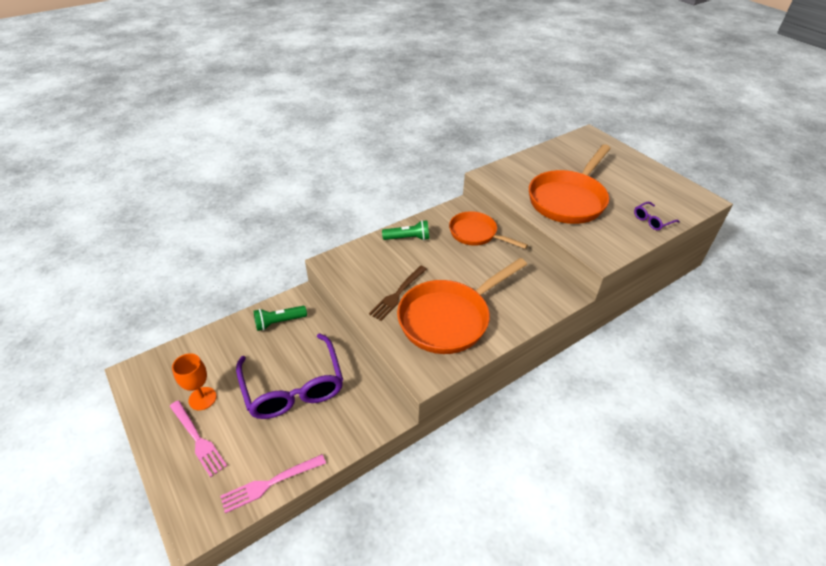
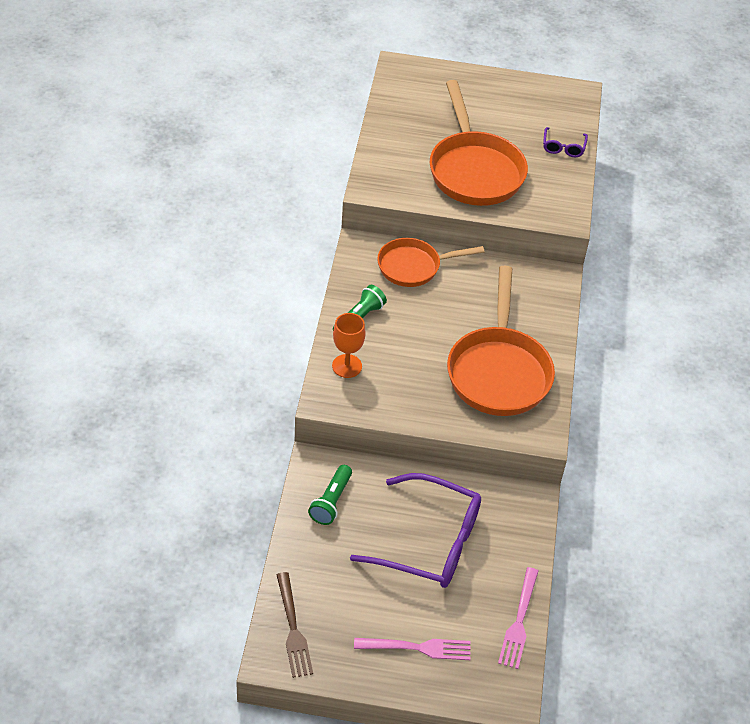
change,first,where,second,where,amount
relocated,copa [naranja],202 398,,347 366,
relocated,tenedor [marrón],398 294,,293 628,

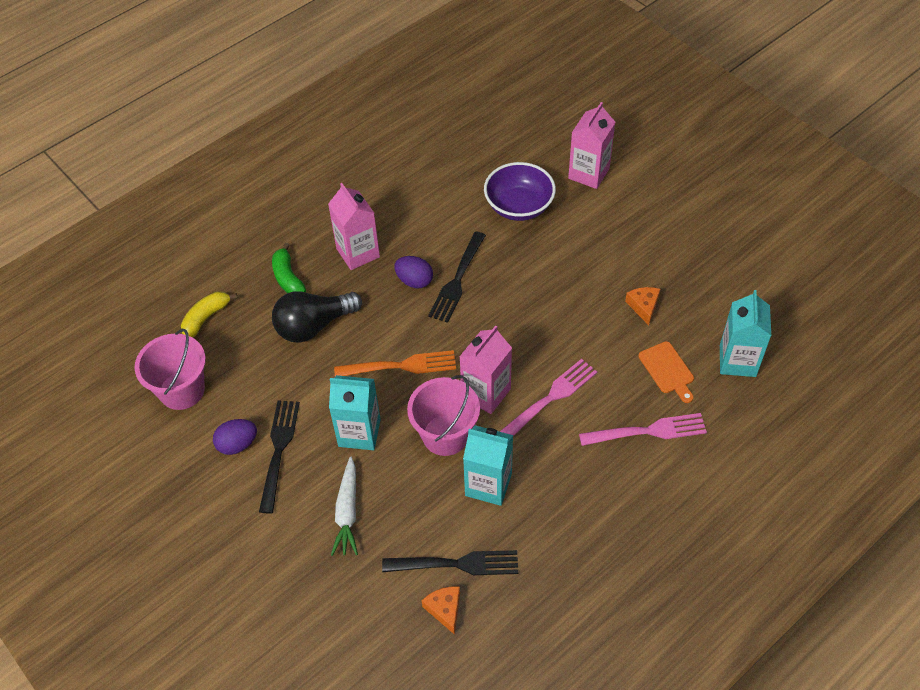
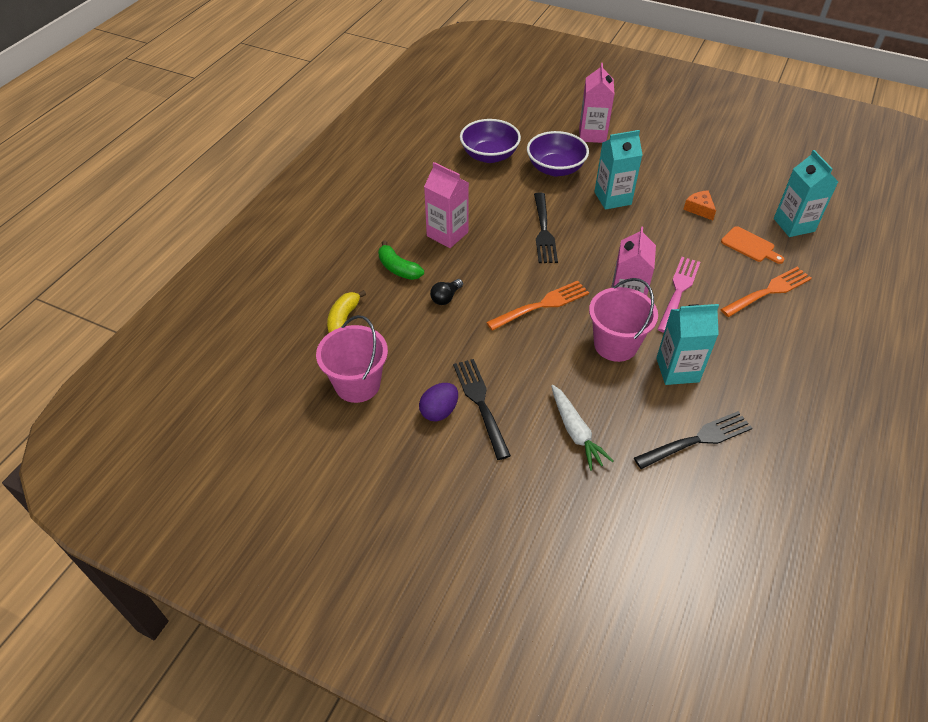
change,first,where,second,where,amount
missing,huevo [morado],414 281,,,
missing,queso [naranja],445 609,,,
appeared,,,cuenco [morado],489 155,
relocated,cartón de leche [turquesa],359 433,,612 198,
colour,tenedor [rosa],647 431,tenedor [naranja],768 292,
size,bombilla [negro],313 326,,446 298,x0.48

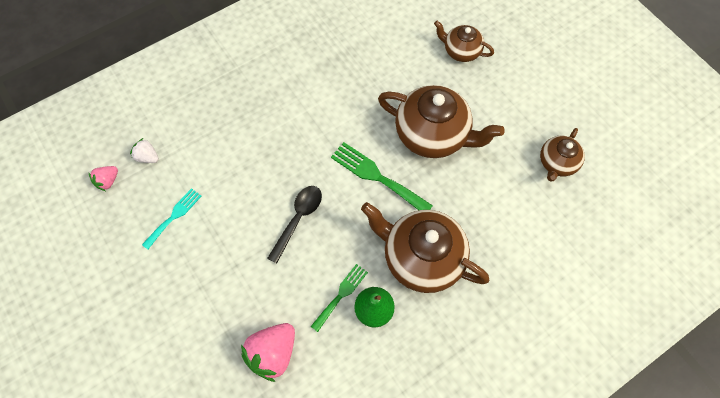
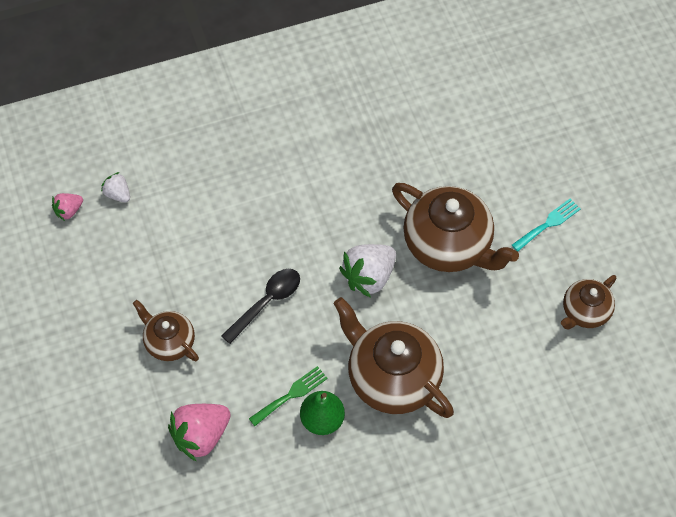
change,first,where,second,where,amount
relocated,tenedor [turquesa],174 216,,548 224,
relocated,tetera [marrón],461 51,,169 342,
exchanged,tenedor [verde],377 176,fresa [blanco],369 277,

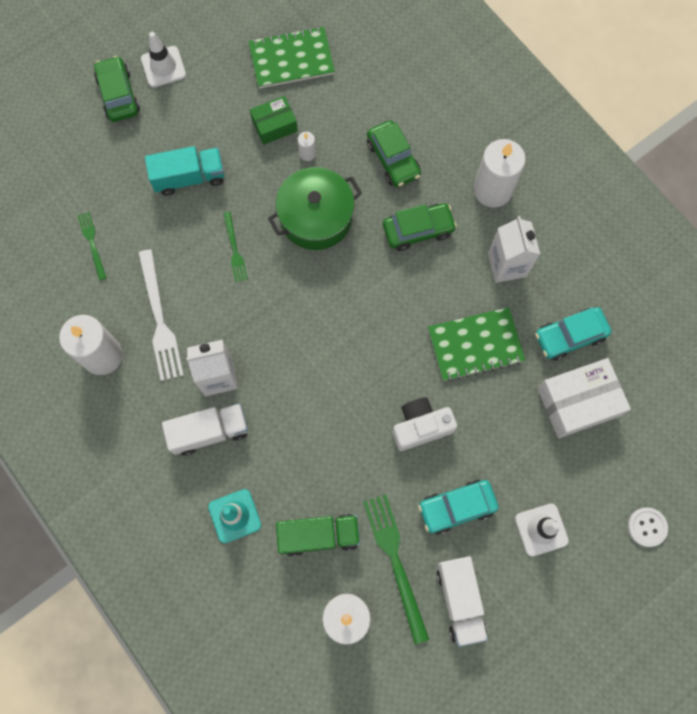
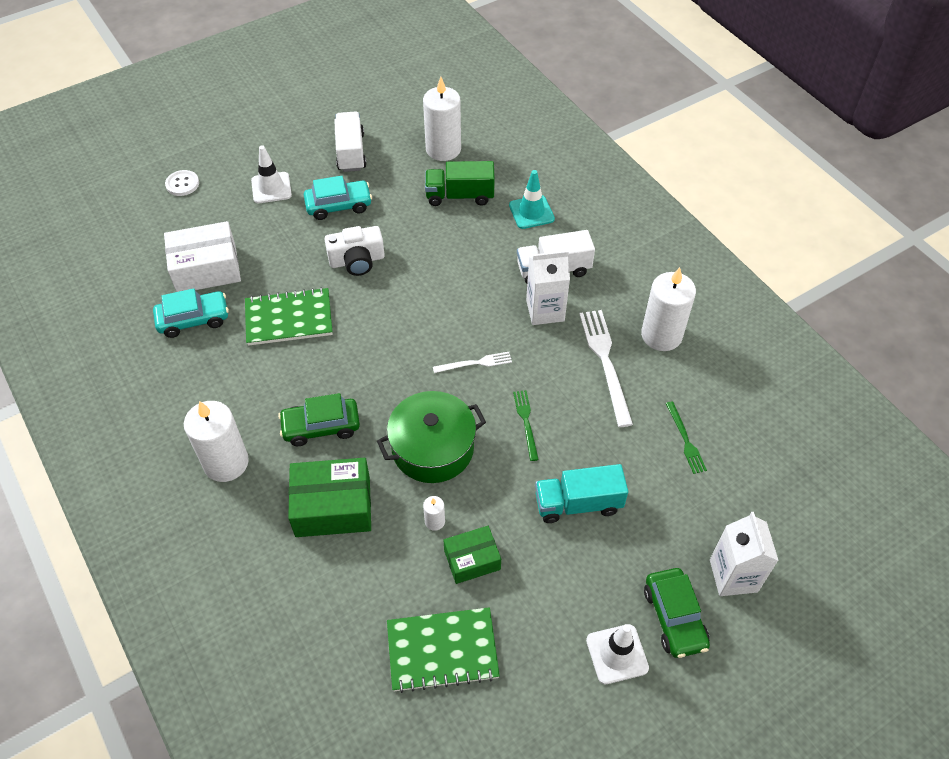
change,first,where,second,where,amount
missing,tenedor [verde],395 562,,,
appeared,,,tenedor [blanco],475 363,
relocated,cartón de leche [blanco],507 265,,733 576,
exchanged,coche [verde],393 159,caja [verde],333 506,

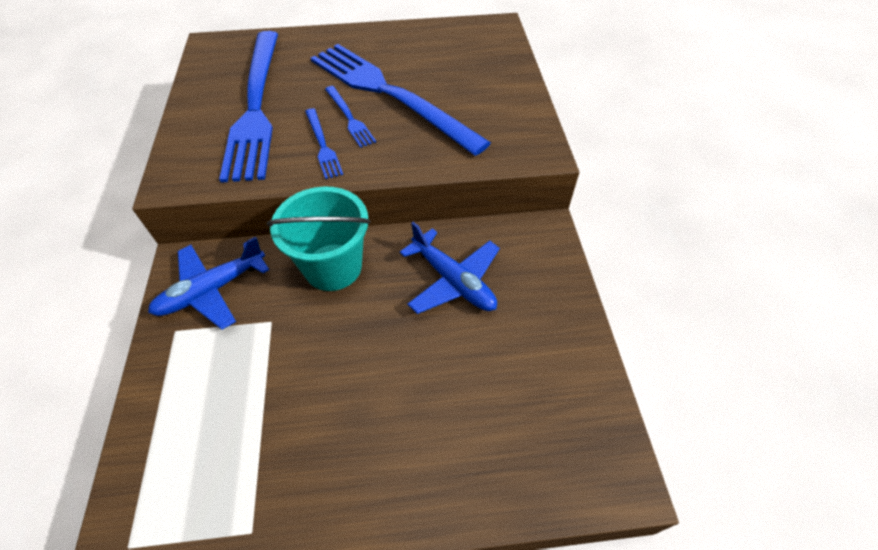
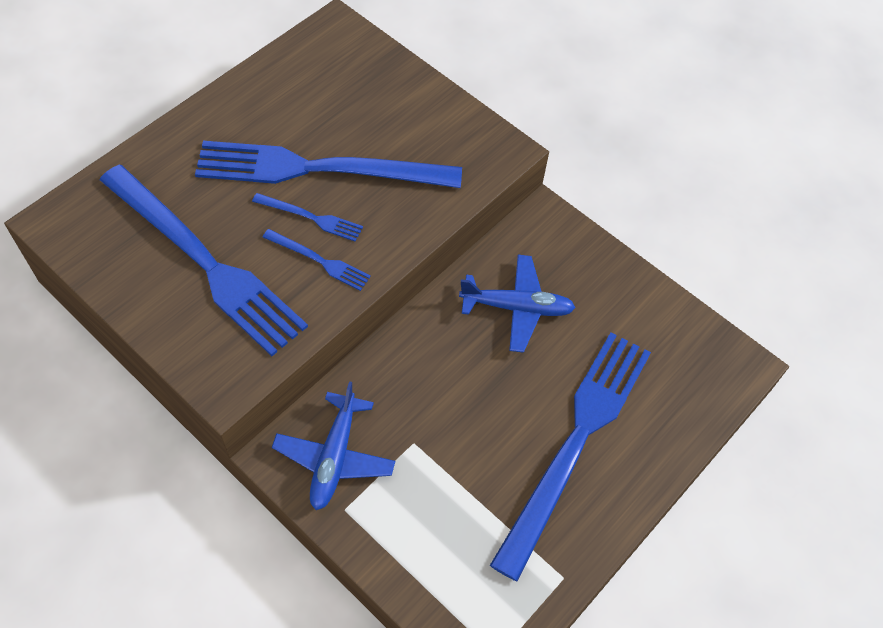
change,first,where,second,where,amount
missing,balde [turquesa],333 267,,,
appeared,,,tenedor [azul],576 441,

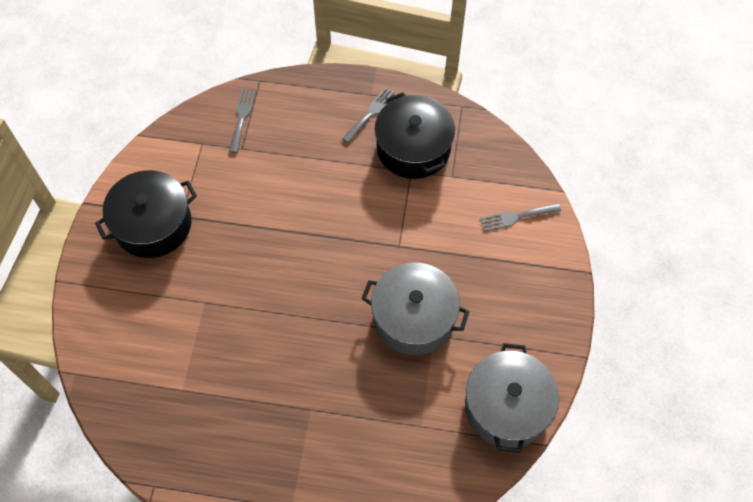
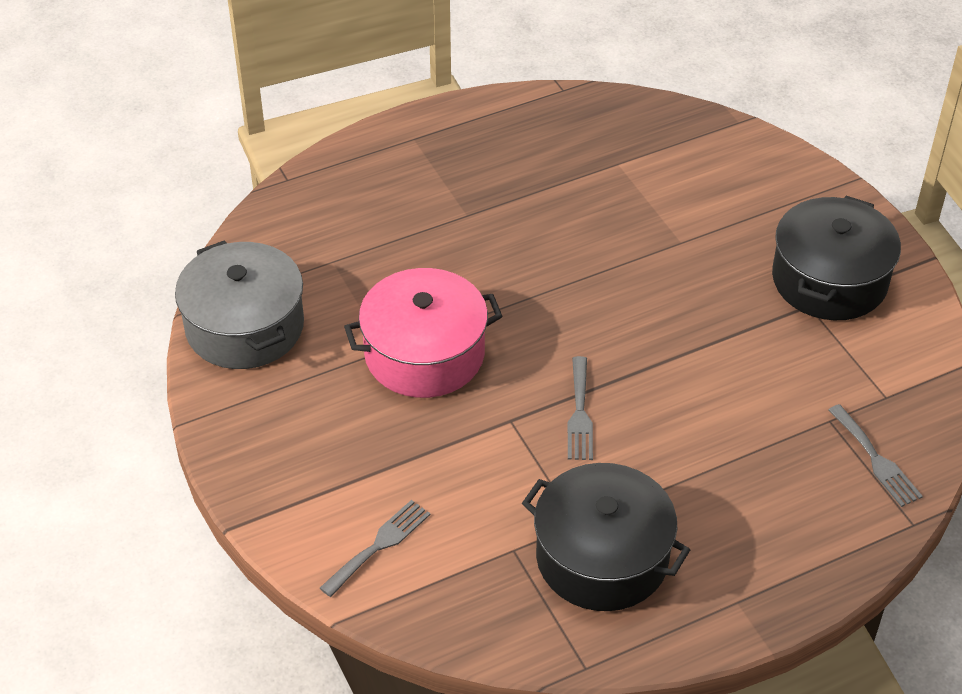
change,first,where,second,where,amount
relocated,tenedor [gris],371 113,,579 414,
colour,olla [gris],413 318,olla [rosa],424 354,

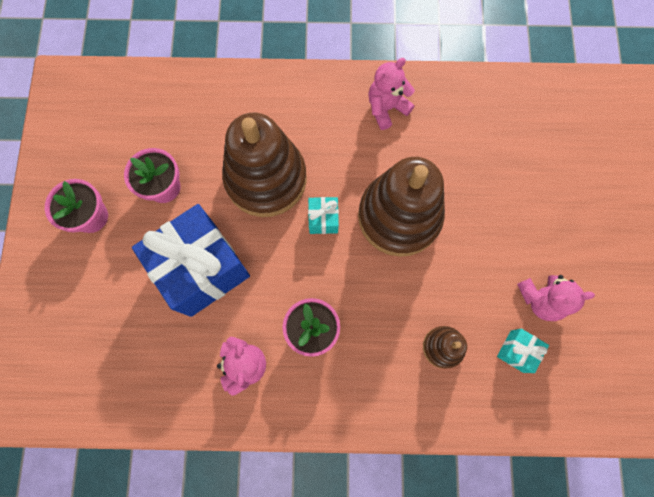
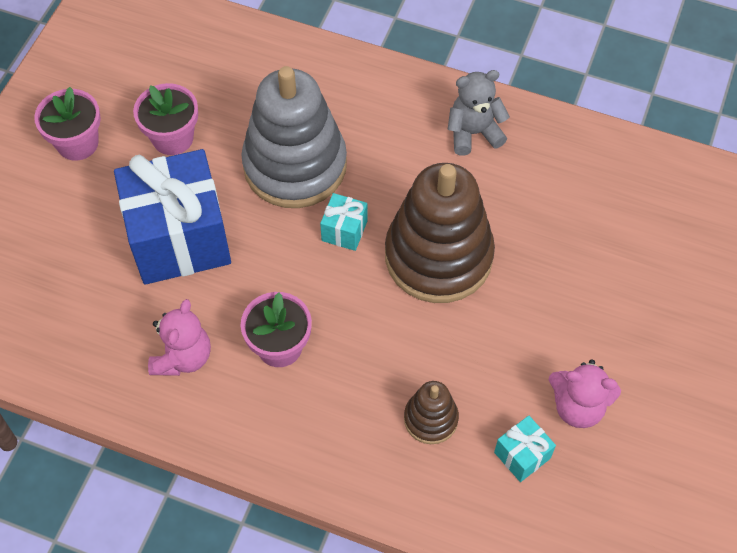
change,first,where,second,where,amount
colour,juguete apilable [marrón],266 179,juguete apilable [gris],295 165,
colour,osito [rosa],386 108,osito [gris],473 133,

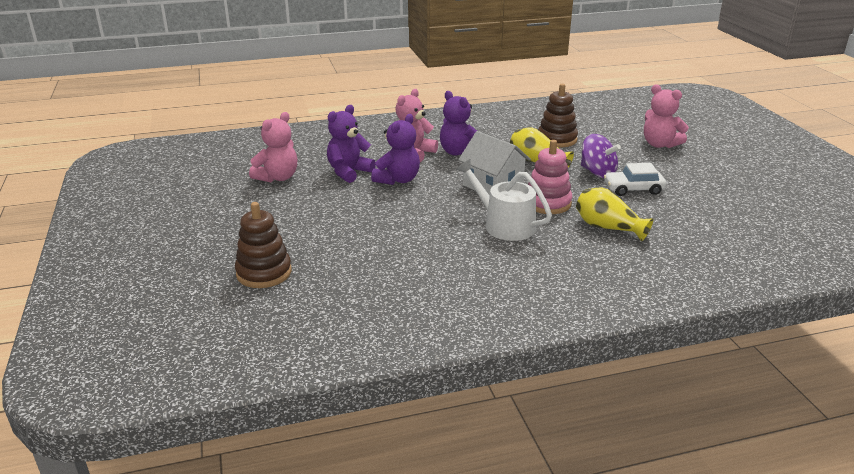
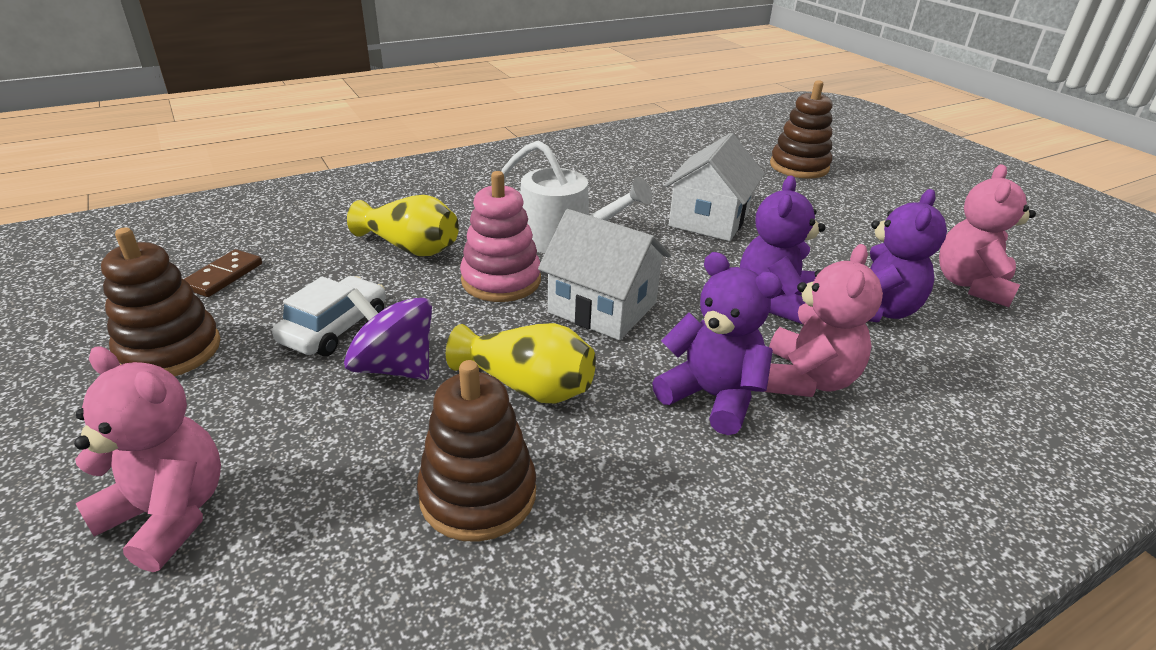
change,first,where,second,where,amount
appeared,,,juguete apilable [marrón],170 350,
appeared,,,ficha de dominó [marrón],223 276,
appeared,,,casa [blanco],709 219,
spun,coche [blanco],633 189,,335 328,45 degrees counterclockwise

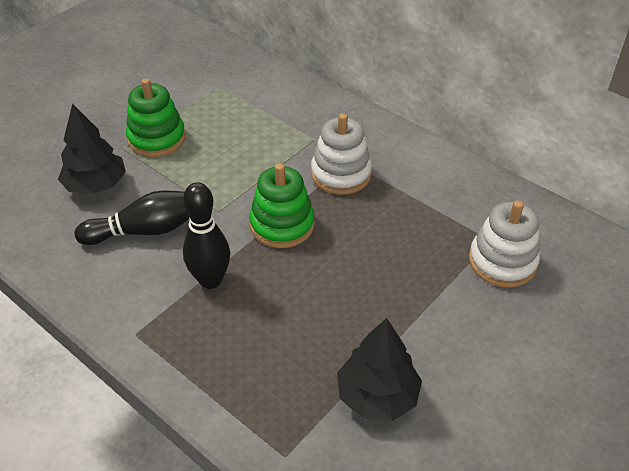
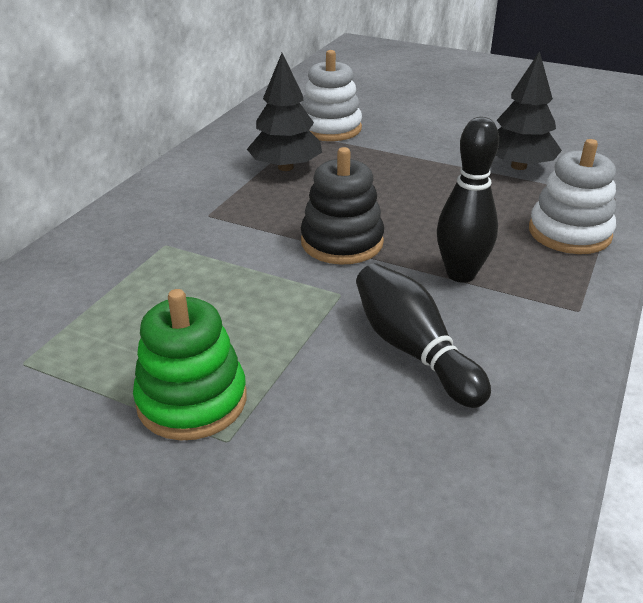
change,first,where,second,where,amount
relocated,árbol [negro],96 185,,285 167,
relocated,juguete apilable [blanco],341 174,,569 233,
colour,juguete apilable [verde],282 225,juguete apilable [negro],342 242,

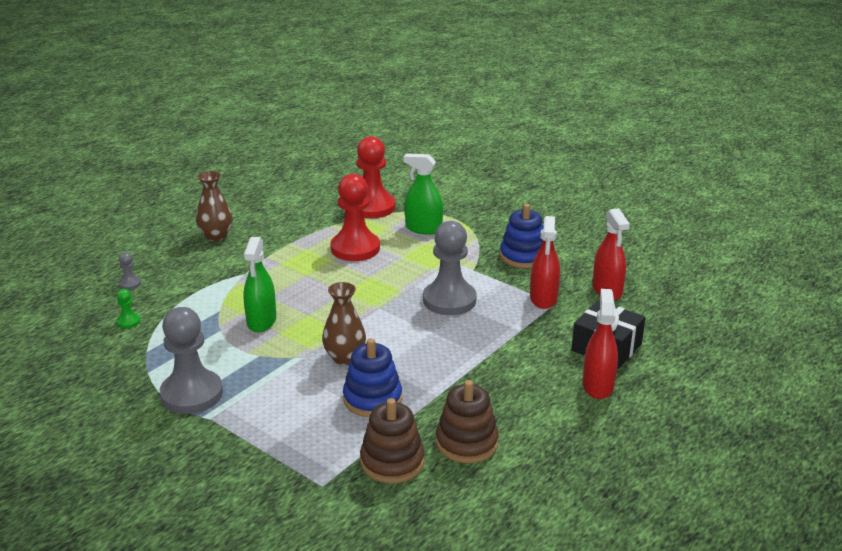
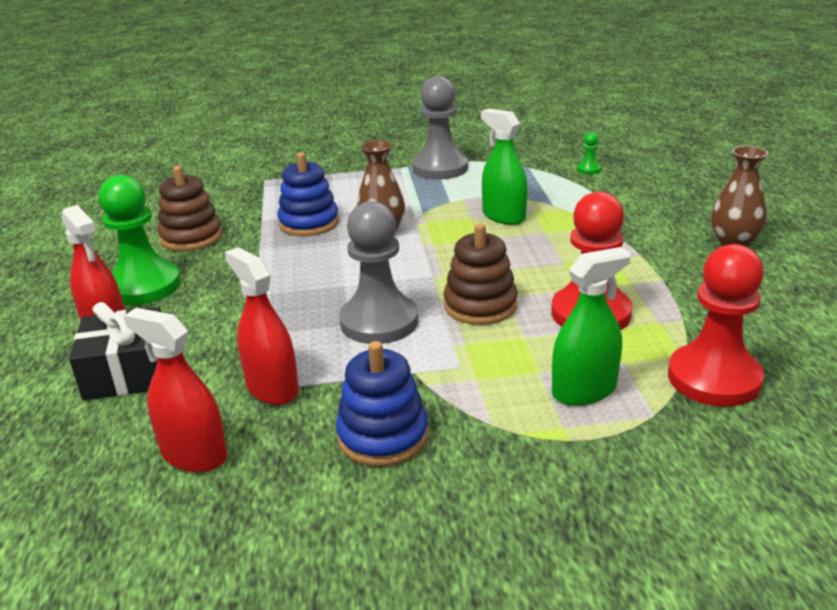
change,first,where,second,where,amount
missing,peón [gris],130 284,,,
appeared,,,peón [verde],144 286,
relocated,juguete apilable [marrón],392 462,,480 305,

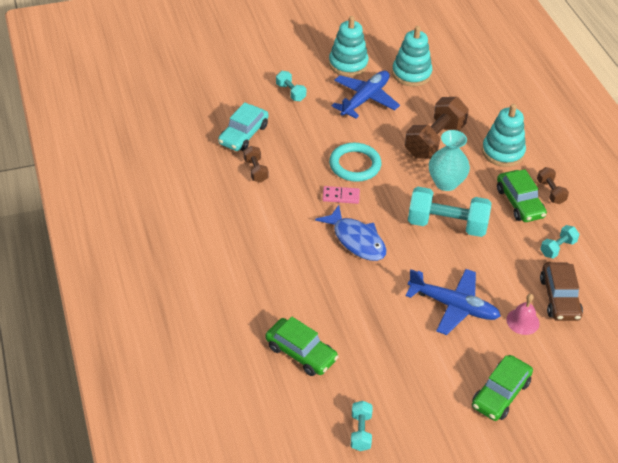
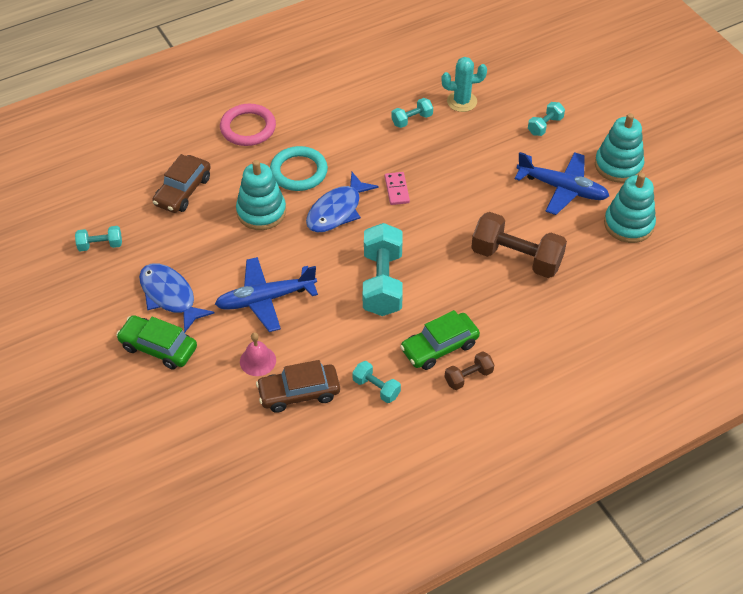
change,first,where,second,where,amount
missing,florero [turquesa],446 183,,,
appeared,,,pez [azul],170 296,
appeared,,,anillo [rosa],248 128,
relocated,anillo [turquesa],355 165,,299 171,
relocated,juguete apilable [turquesa],502 152,,261 212,
exchanged,coche [turquesa],243 134,cactus [turquesa],462 101,
colour,mancuerna [marrón],256 170,mancuerna [turquesa],412 120,
colour,coche [verde],301 353,coche [marrón],183 191,
spun,avión [azul],453 306,,265 299,60 degrees clockwise

